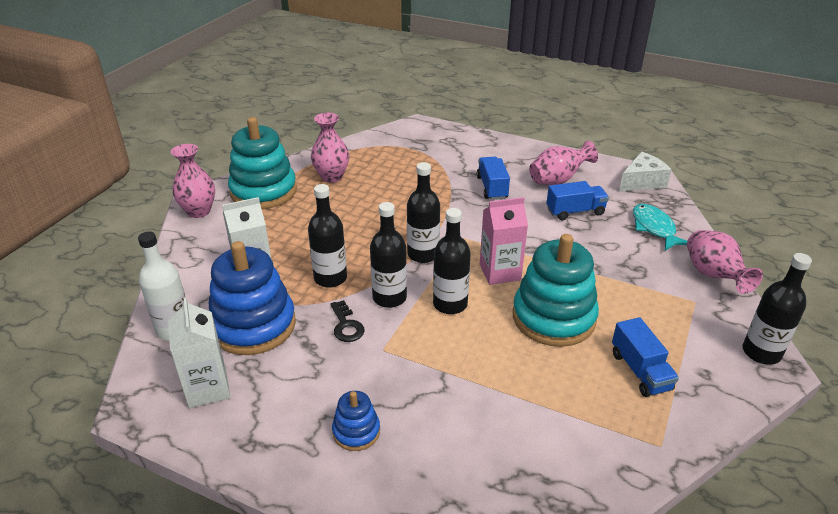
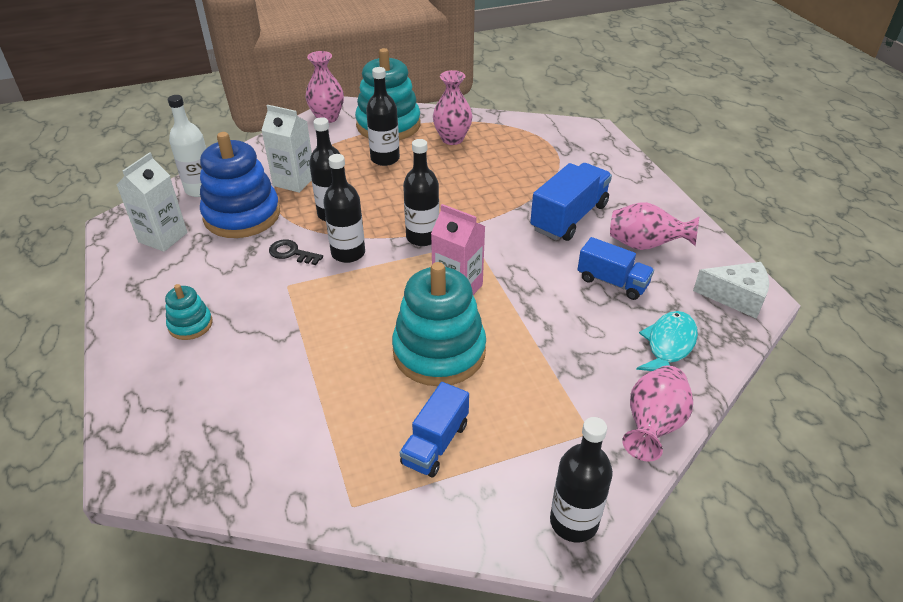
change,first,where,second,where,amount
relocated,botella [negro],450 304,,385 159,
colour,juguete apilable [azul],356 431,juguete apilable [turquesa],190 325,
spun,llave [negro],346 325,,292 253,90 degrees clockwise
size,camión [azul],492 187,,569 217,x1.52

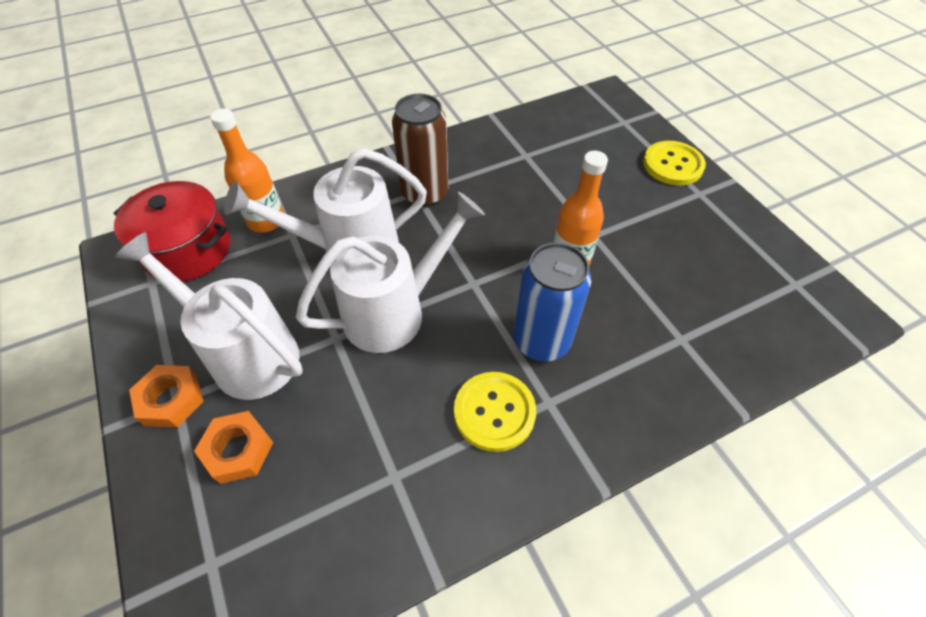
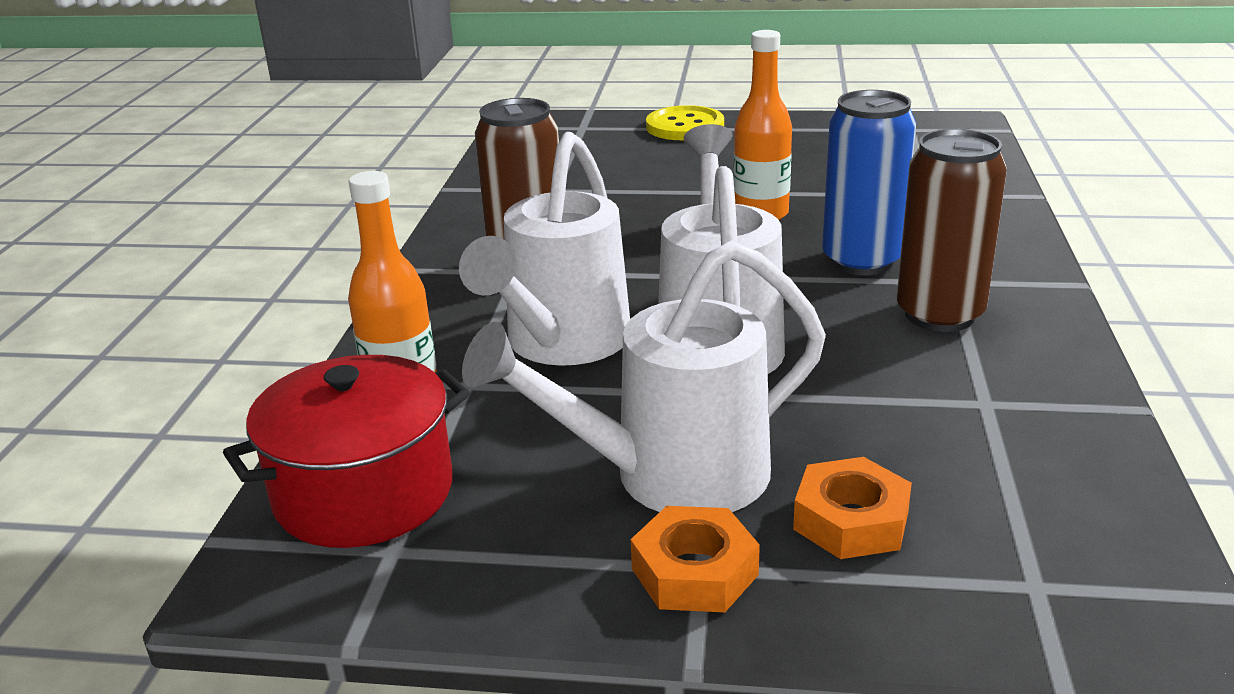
change,first,where,second,where,amount
exchanged,botón [amarillo],494 412,lata [marrón],939 315,

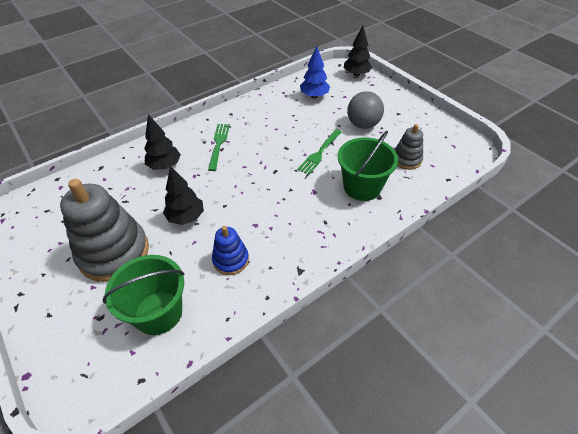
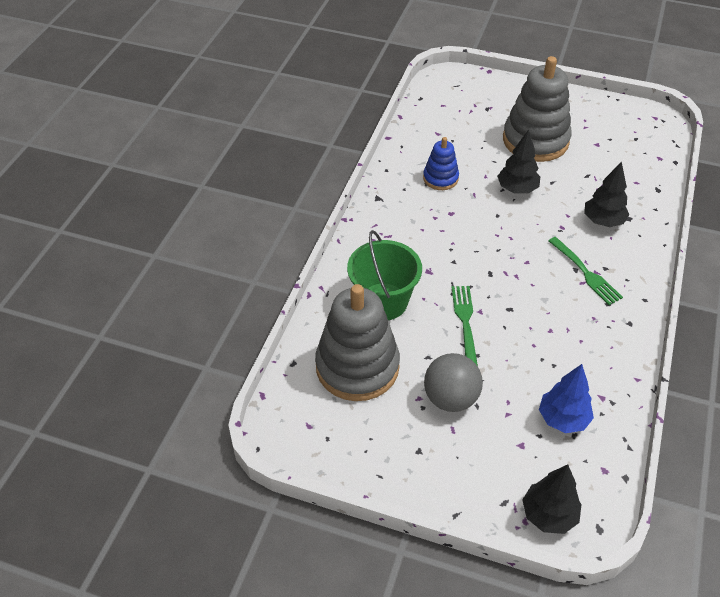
change,first,where,second,where,amount
missing,balde [verde],158 312,,,
size,juguete apilable [gris],406 159,,357 367,x1.95

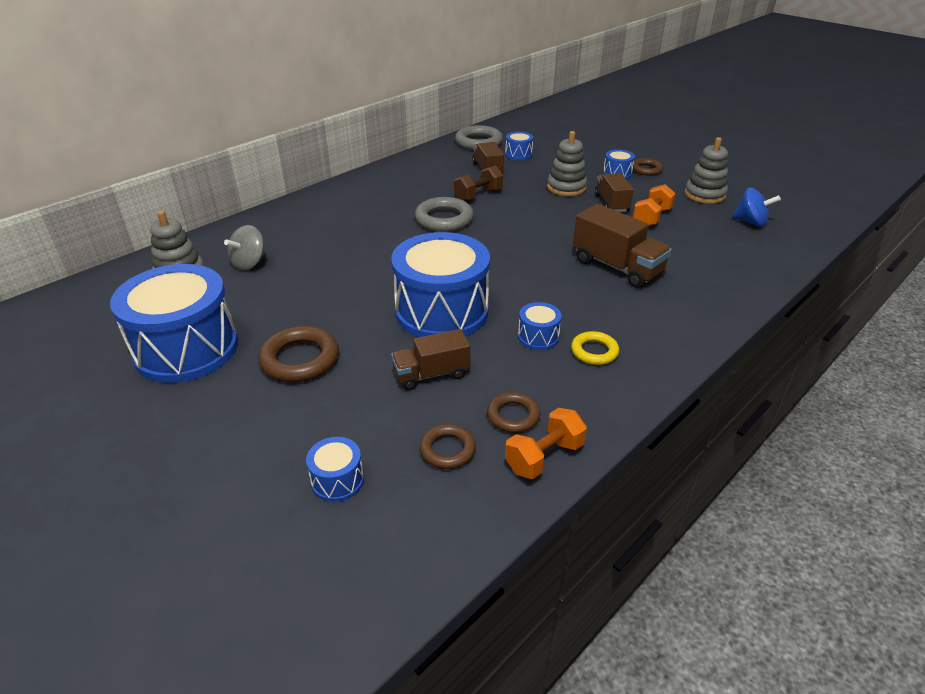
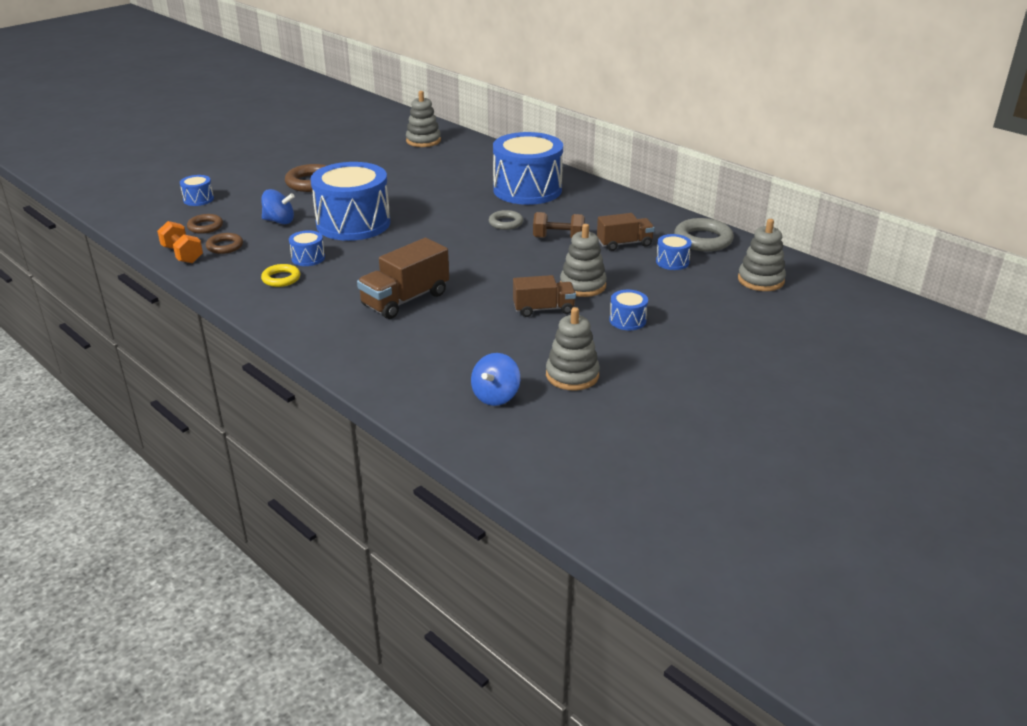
change,first,where,second,where,amount
missing,peonza [gris],249 263,,,
missing,anillo [marrón],646 170,,,
missing,mancuerna [naranja],651 218,,,
appeared,,,juguete apilable [gris],760 280,
relocated,tambor [azul],186 349,,527 190,
exchanged,camión [marrón],431 374,peonza [azul],279 221,
spun,mancuerna [marrón],478 195,,558 238,45 degrees counterclockwise
size,anillo [gris],444 219,,506 223,x0.61

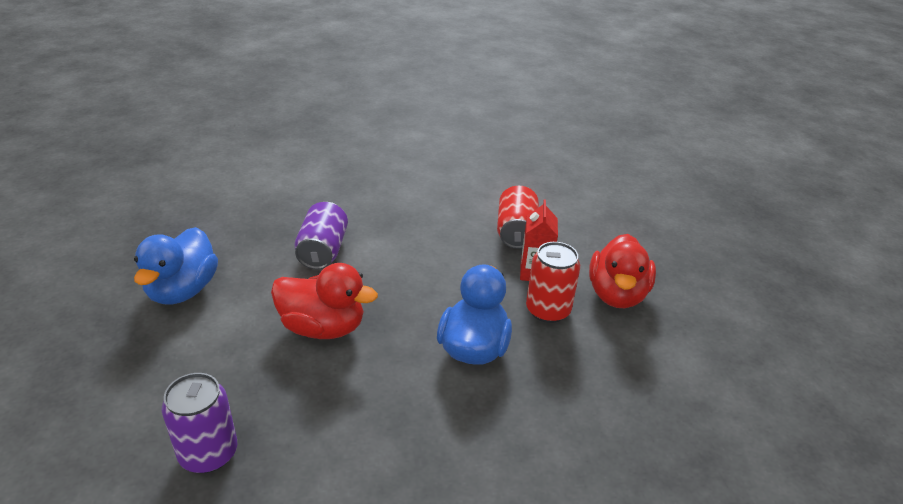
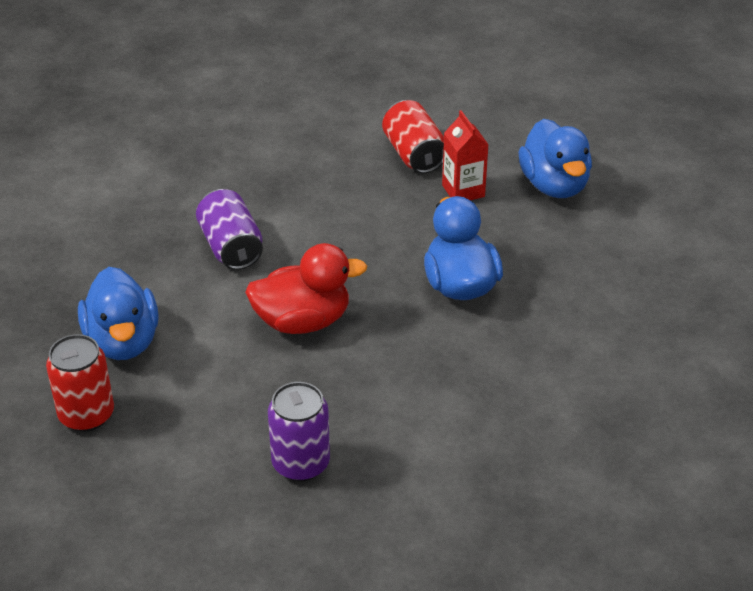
change,first,where,second,where,amount
relocated,lata [rojo],547 310,,86 415,
colour,pato [rojo],617 294,pato [azul],554 185,

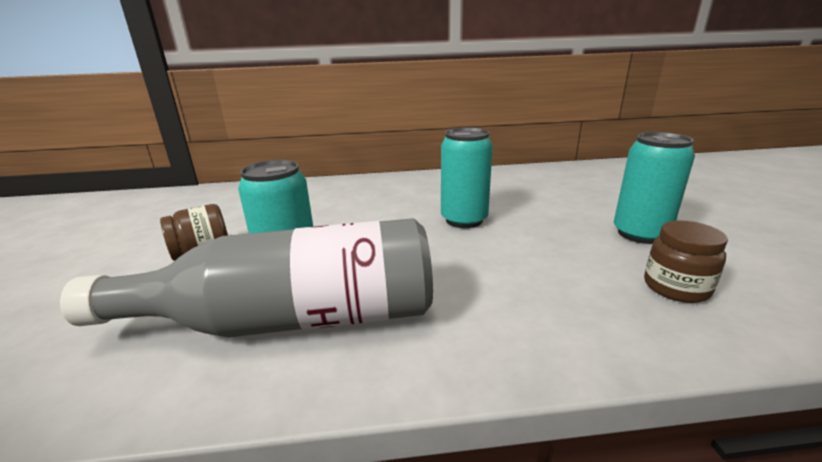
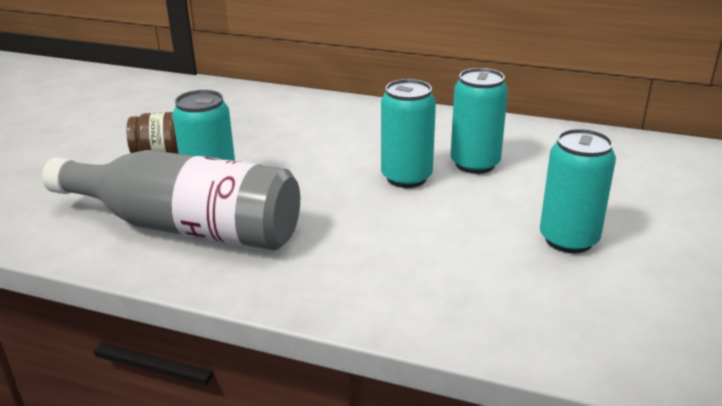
change,first,where,second,where,amount
missing,tarro [marrón],676 287,,,
appeared,,,lata [turquesa],475 164,

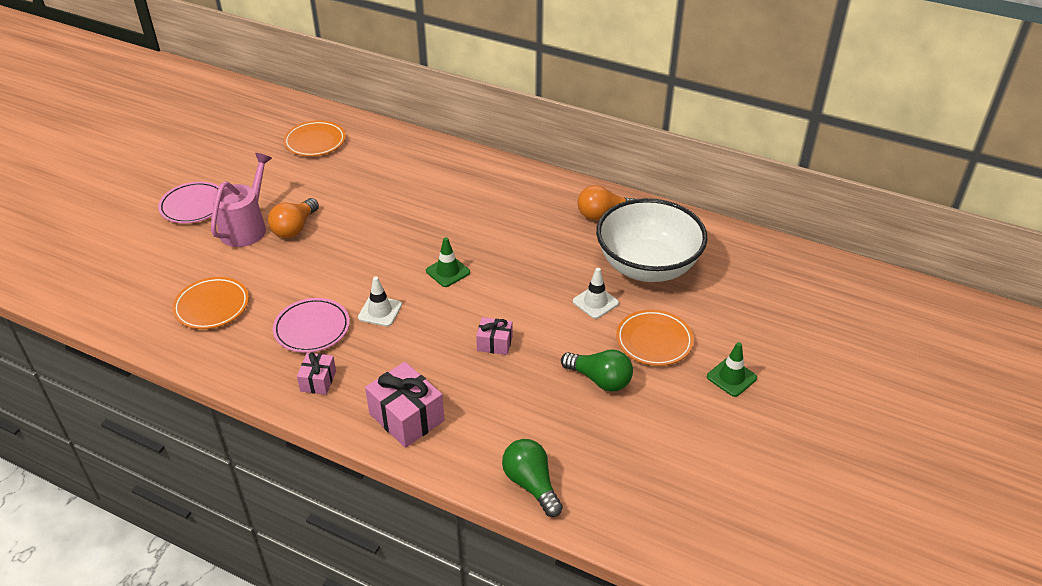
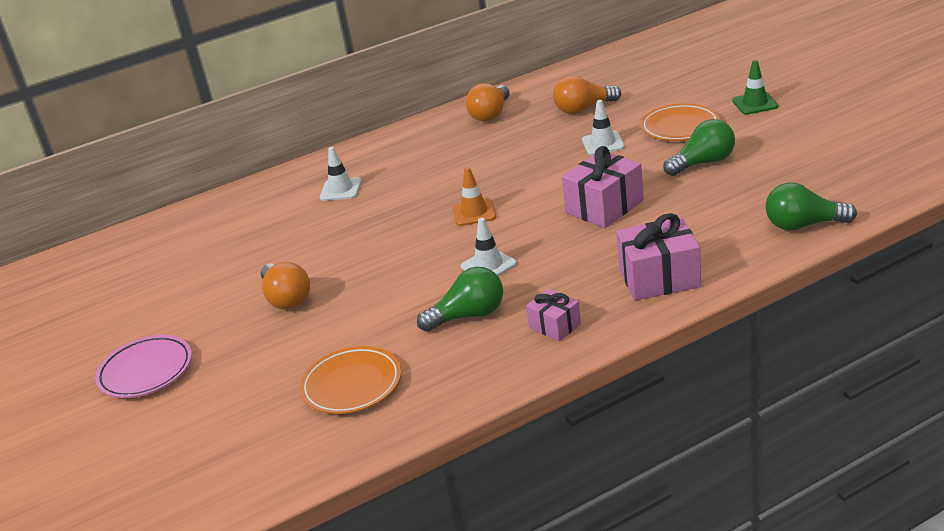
change,first,where,second,where,amount
missing,regadera [rosa],246 227,,,
missing,plato [naranja],315 142,,,
appeared,,,cono de tráfico [blanco],341 190,
exchanged,plato [rosa],312 329,bombilla [verde],468 316,
exchanged,cuenco [blanco],647 266,bombilla [naranja],583 109,
colour,cono de tráfico [verde],448 272,cono de tráfico [naranja],474 212,
size,regalo [rosa],494 343,,604 207,x1.75

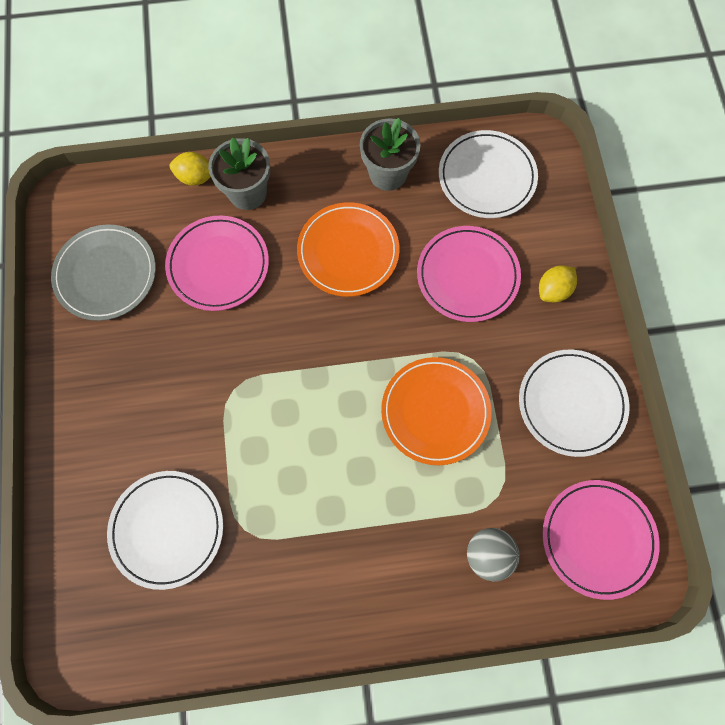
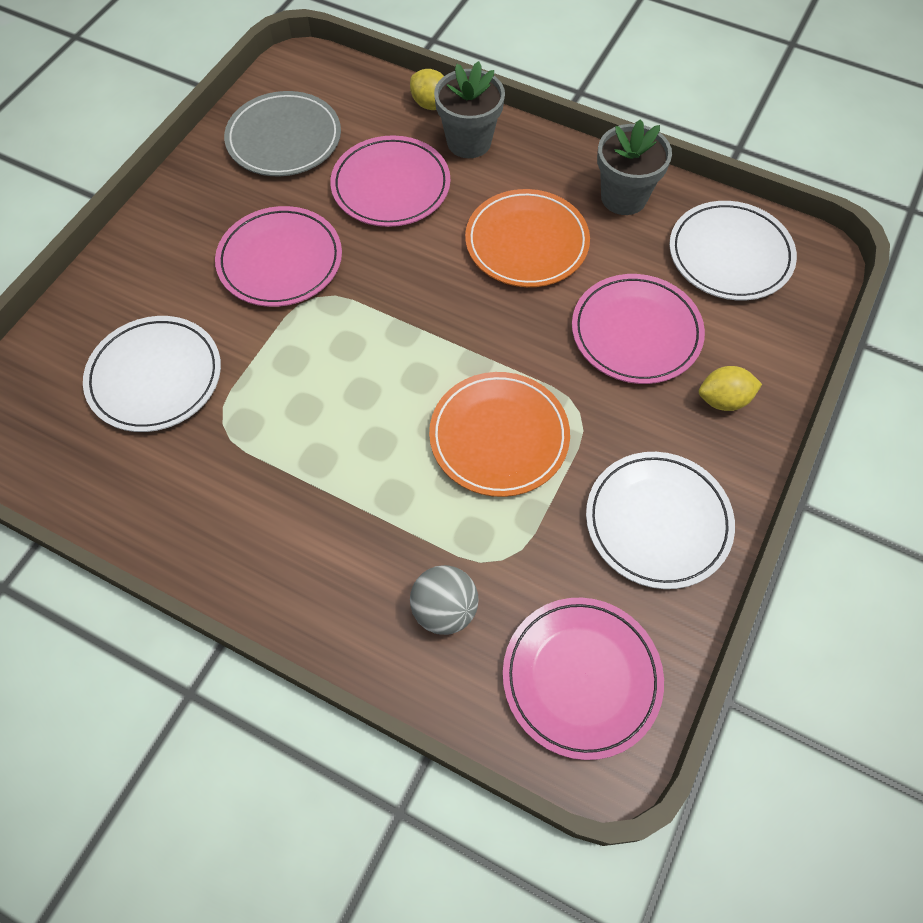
change,first,where,second,where,amount
appeared,,,plato [rosa],280 260,

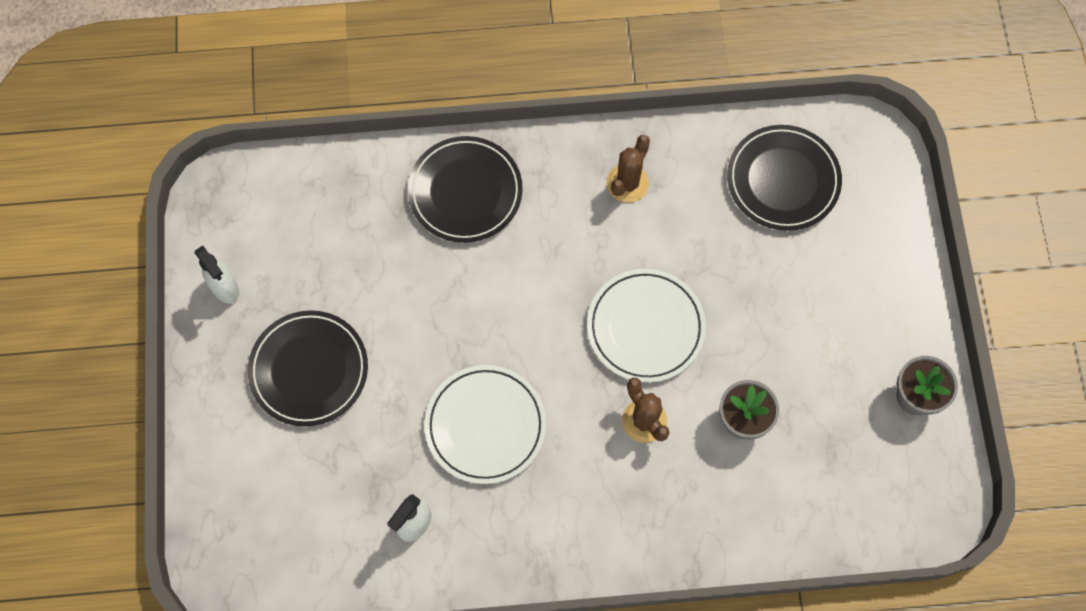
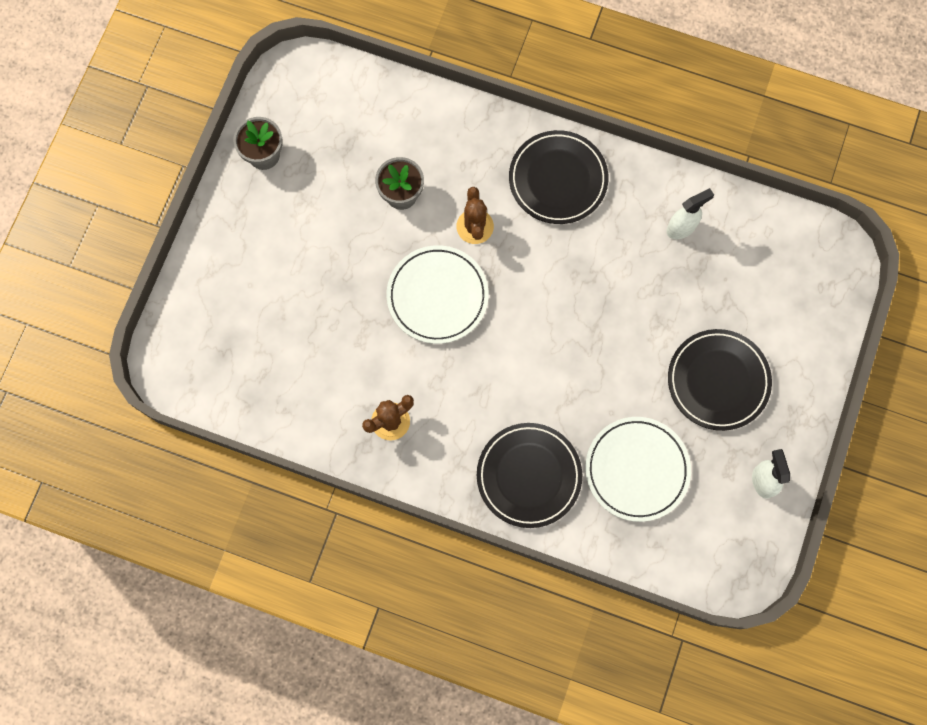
change,first,where,second,where,amount
relocated,plato [blanco],485 425,,637 469,
relocated,plato [negro],783 180,,558 179,

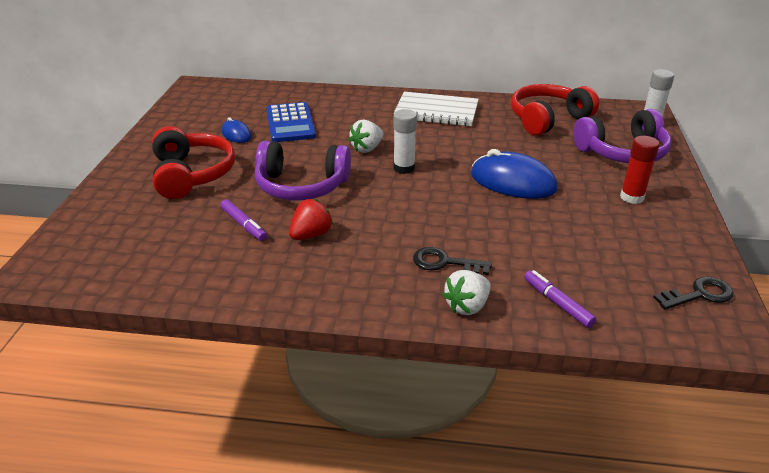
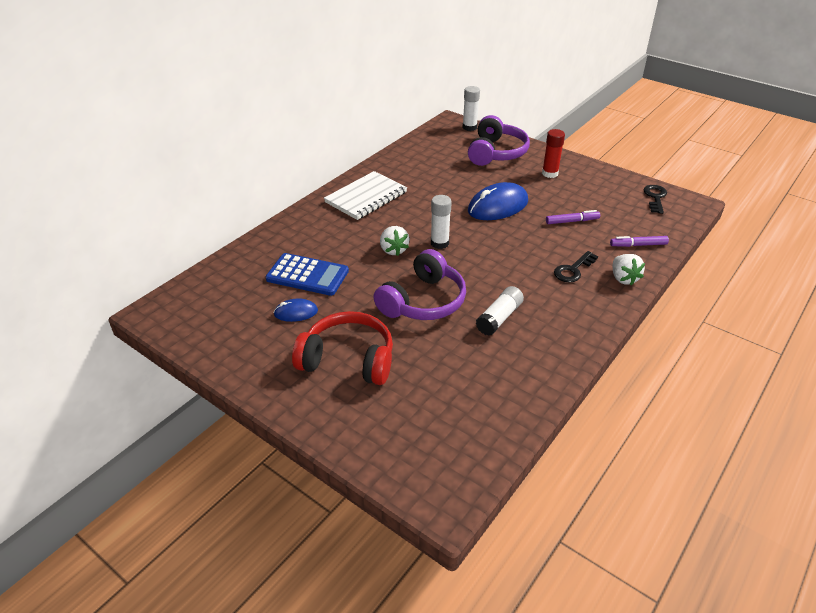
change,first,where,second,where,amount
missing,auriculares [rojo],548 119,,,
relocated,rotulador [morado],244 224,,571 221,
exchanged,fresa [rojo],311 235,barra de pegamento [blanco],499 318,

